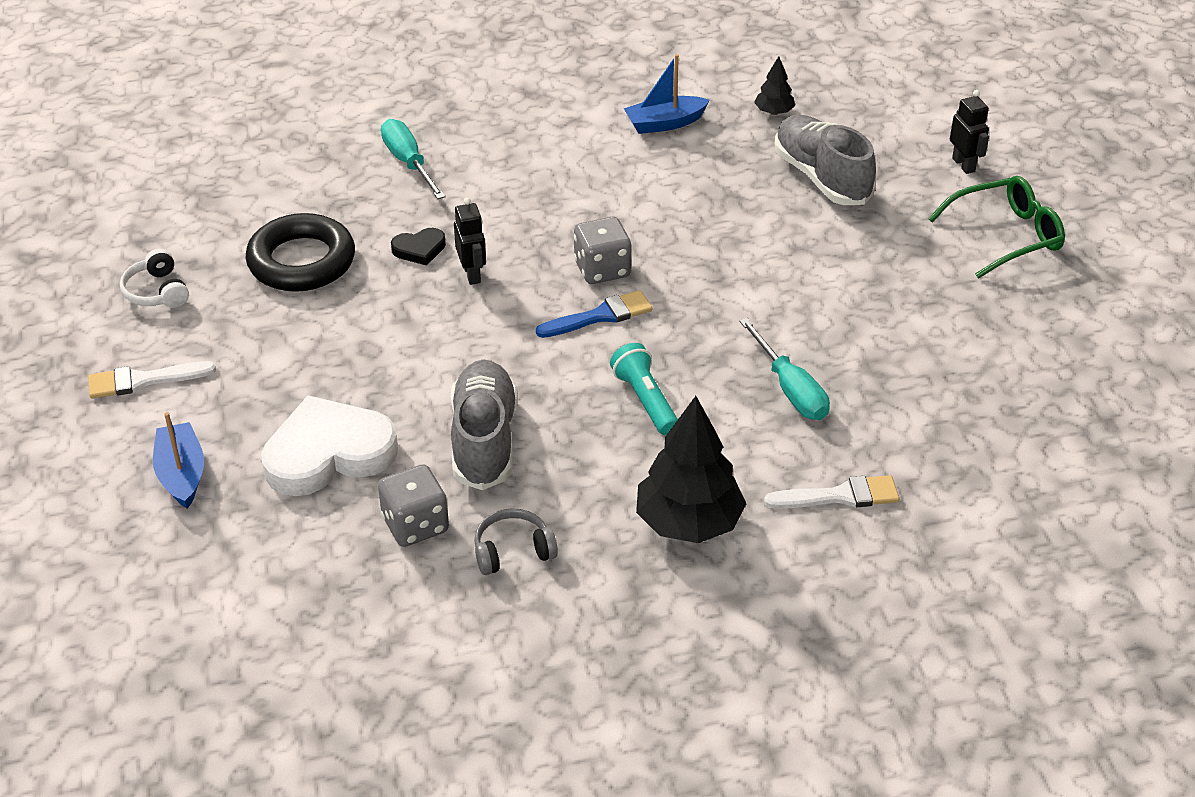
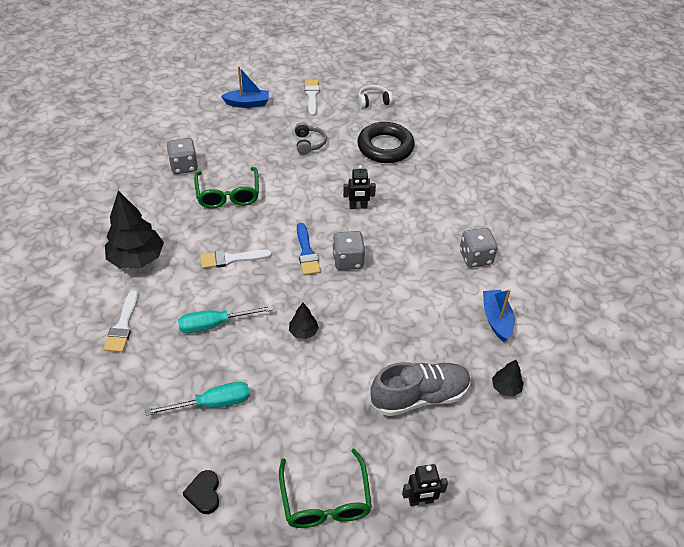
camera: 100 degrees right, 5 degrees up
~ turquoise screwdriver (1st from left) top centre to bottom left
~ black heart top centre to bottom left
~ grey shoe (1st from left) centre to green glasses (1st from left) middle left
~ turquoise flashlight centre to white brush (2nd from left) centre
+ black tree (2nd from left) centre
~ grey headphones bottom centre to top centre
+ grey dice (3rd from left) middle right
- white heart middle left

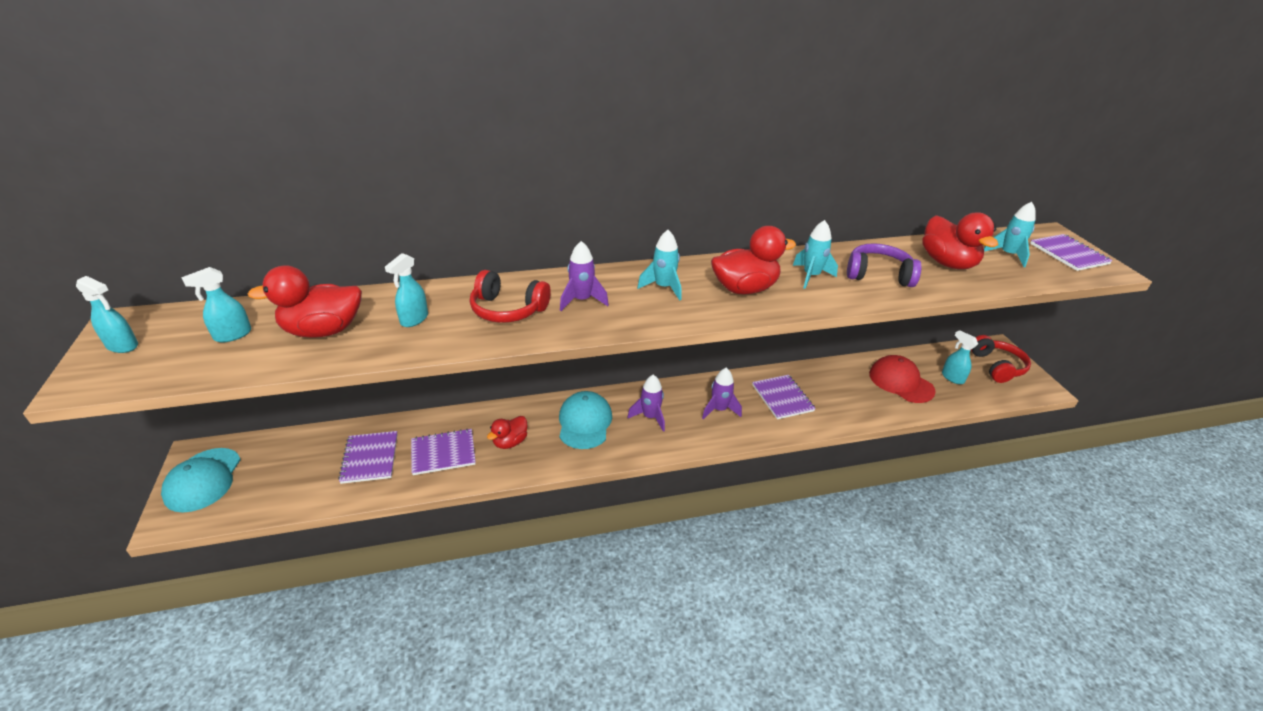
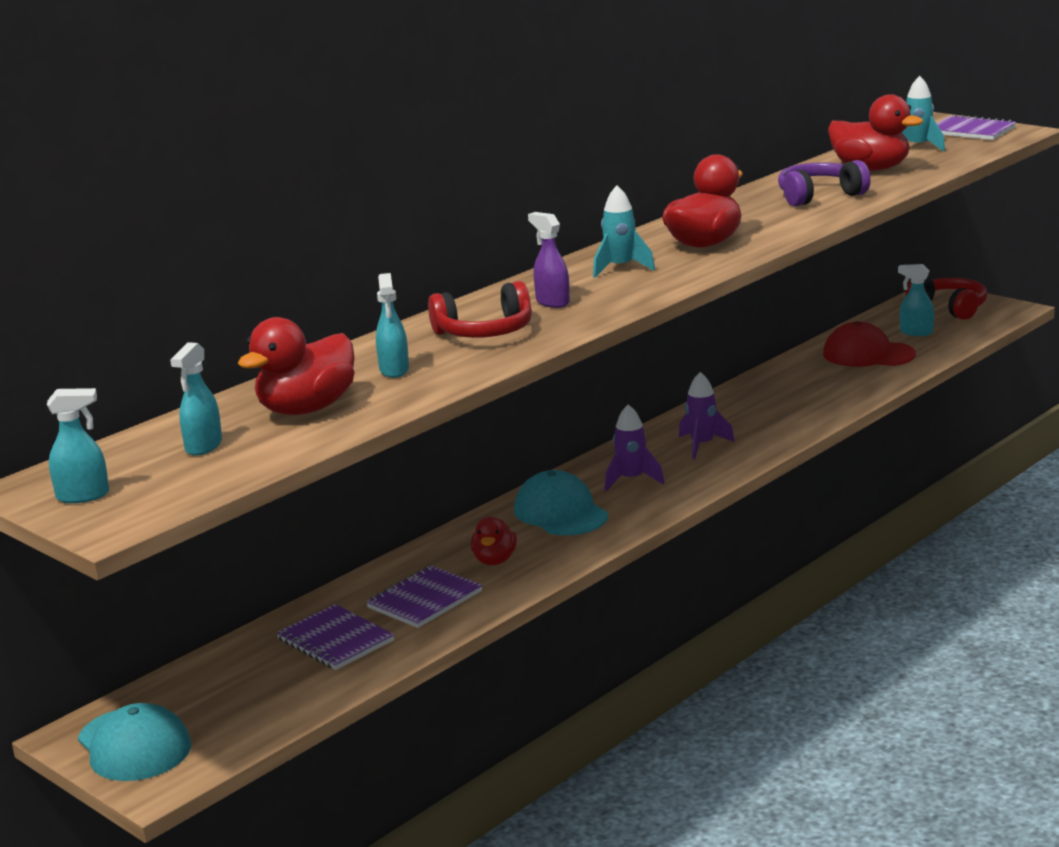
camera: 30 degrees left, 15 degrees down
~ purple rocket (1st from left) centre to purple spray bottle top centre
- purple notebook (3rd from left) centre
- turquoise rocket (2nd from left) centre

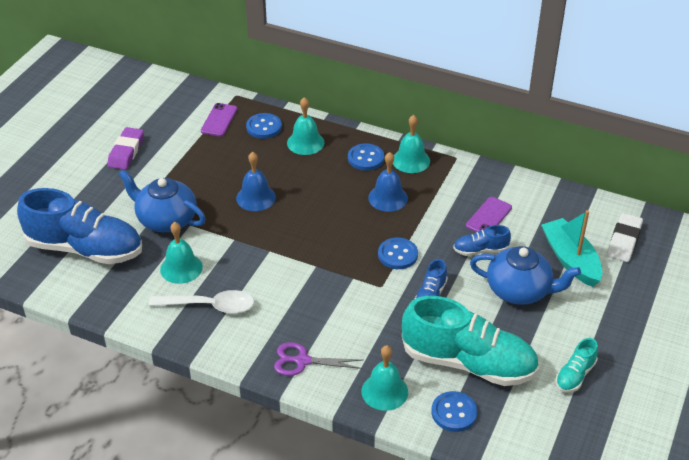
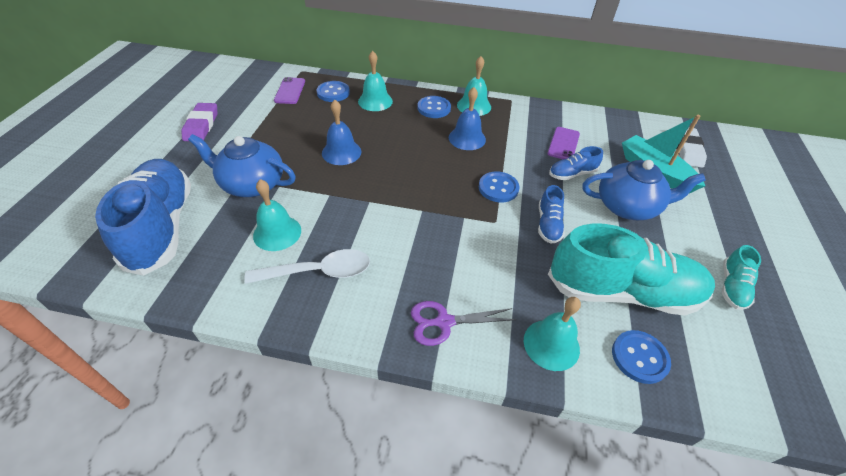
camera: 15 degrees left, 5 degrees up
~ blue shoe (1st from left) middle left = middle left 105 degrees counterclockwise

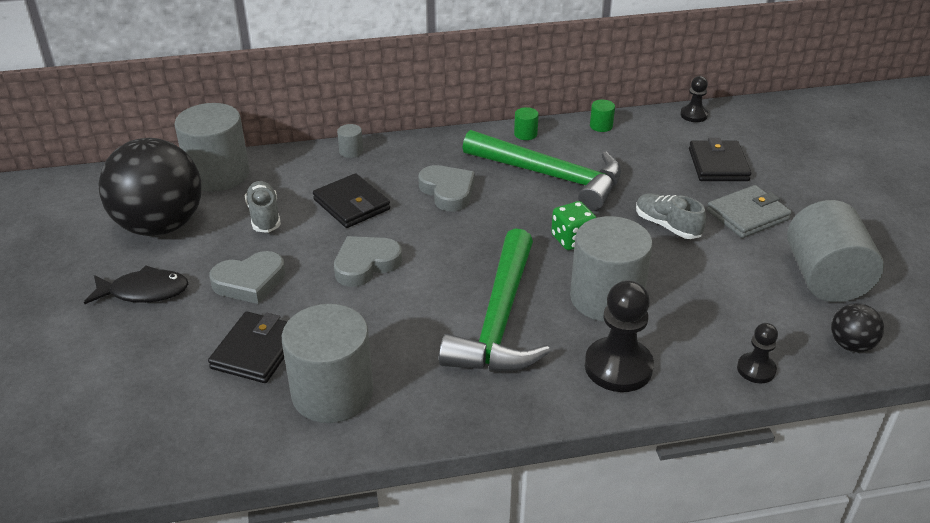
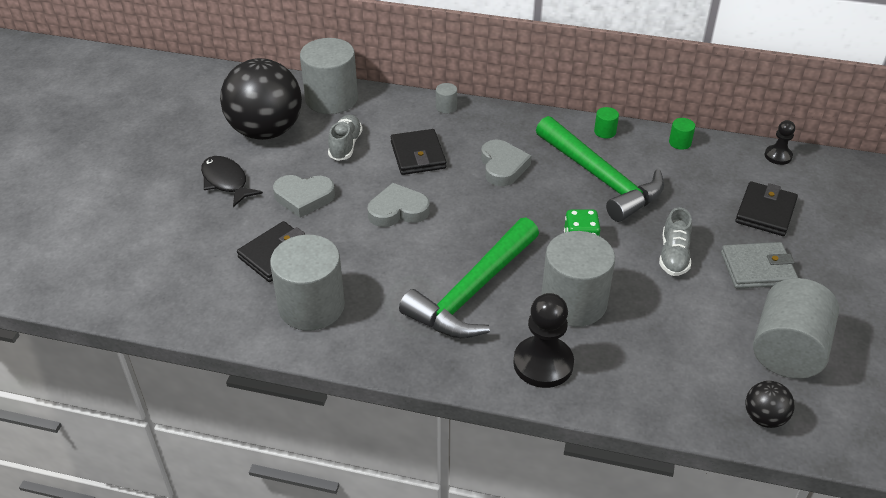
camera: 25 degrees right, 5 degrees up
~ black fish middle left = middle left 150 degrees counterclockwise
~ grey shoe (2nd from left) middle right = middle right 150 degrees counterclockwise
- black pawn (3rd from left) bottom right

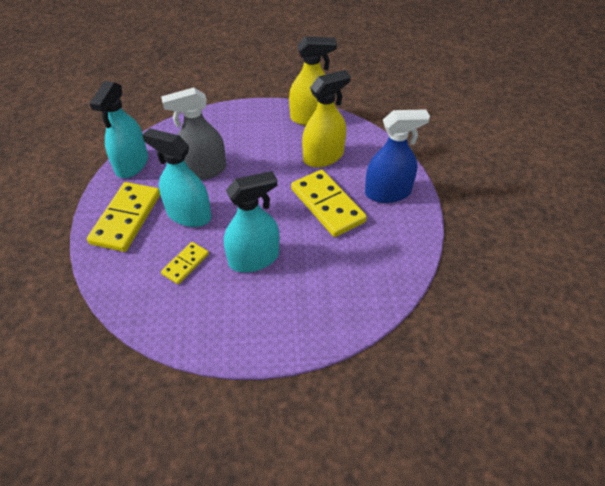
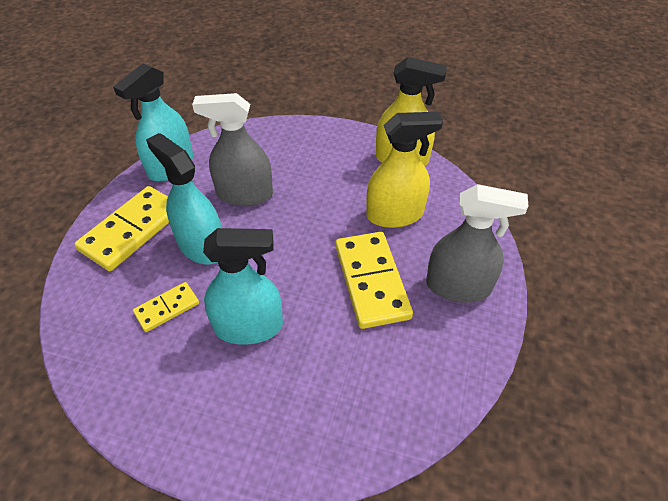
camera: 20 degrees right, 0 degrees up
~ blue spray bottle top centre to grey spray bottle (2nd from left) middle right

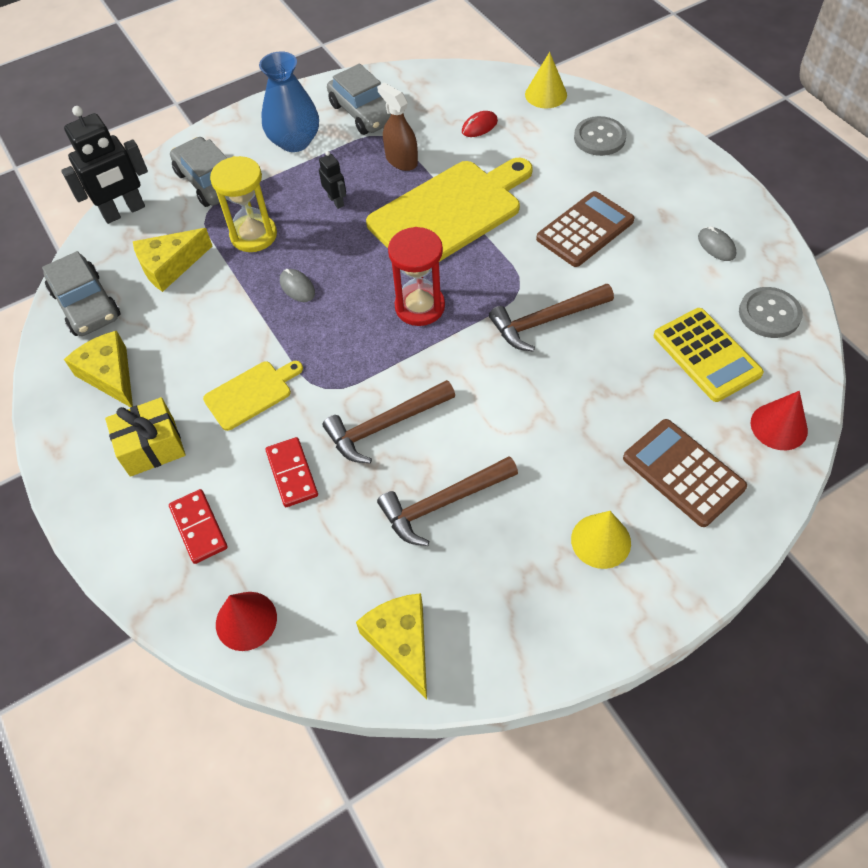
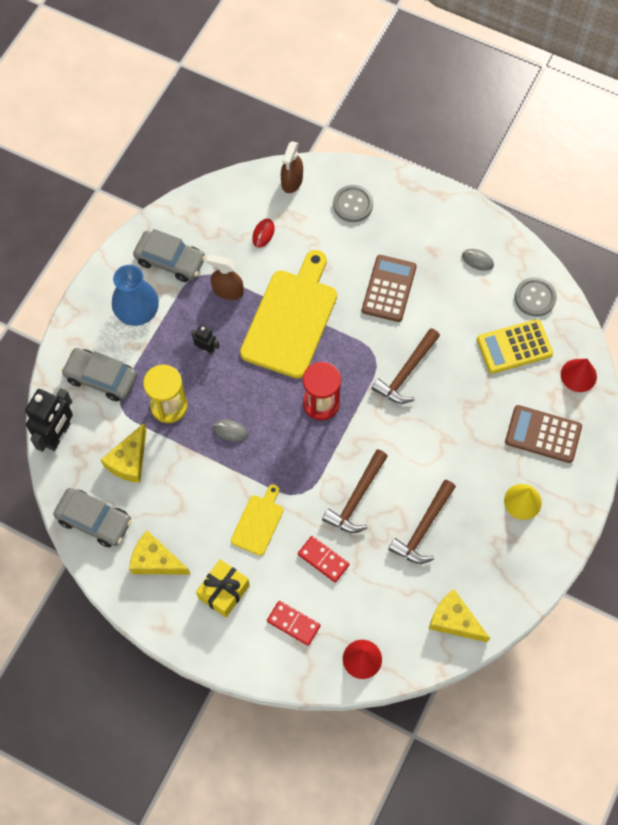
camera: 35 degrees left, 10 degrees up
~ yellow cone (1st from left) top centre to brown spray bottle (2nd from left) top centre
~ yellow calculator middle right = middle right 135 degrees clockwise

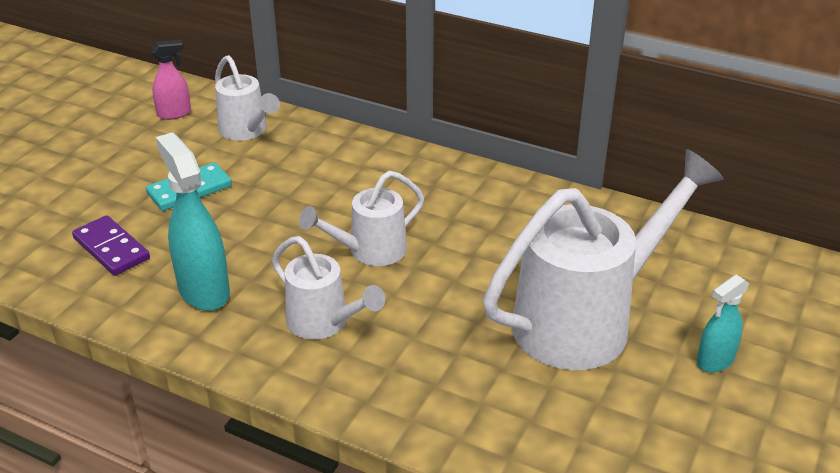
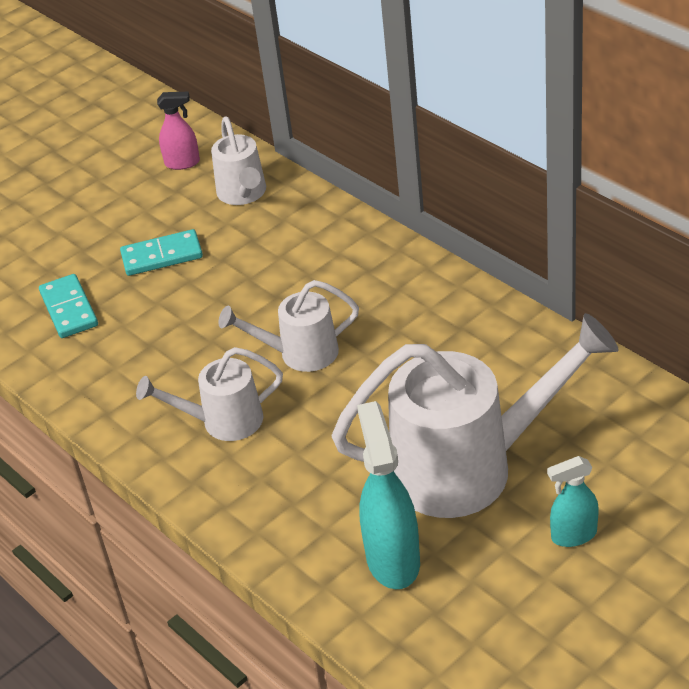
camera: 25 degrees right, 5 degrees up
~ purple domino middle left to turquoise domino (1st from left) middle left
~ white watering can (2nd from left in the first image) centre = middle left 105 degrees clockwise
~ turquoise spray bottle (1st from left) middle left to bottom centre

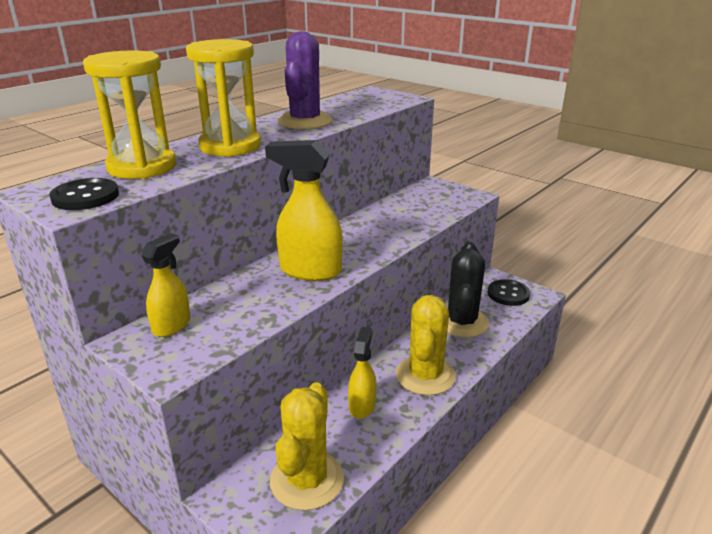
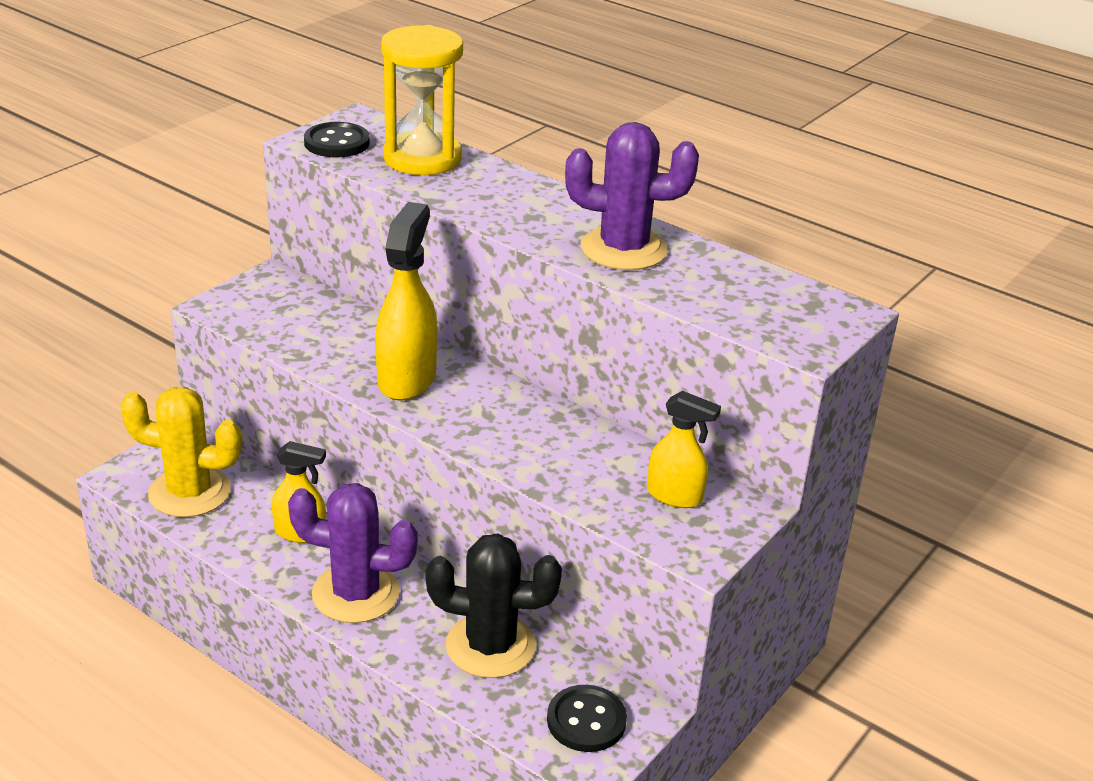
camera: 85 degrees right, 5 degrees up
~ yellow cactus (2nd from left) centre to purple cactus (1st from left) bottom left
~ yellow spray bottle (1st from left in the first image) middle left to yellow spray bottle (3rd from left) centre
- yellow hourglass (2nd from left) top left

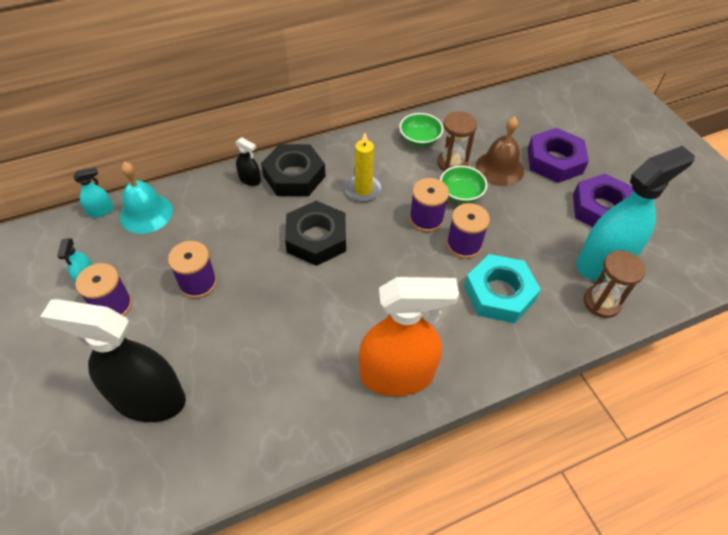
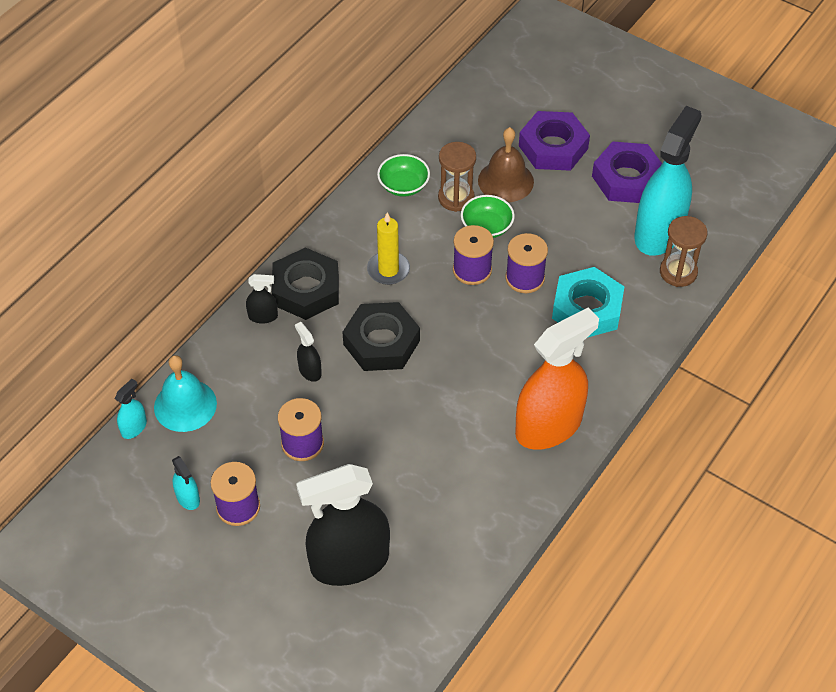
camera: 30 degrees left, 0 degrees up
+ black spray bottle (2nd from left) centre

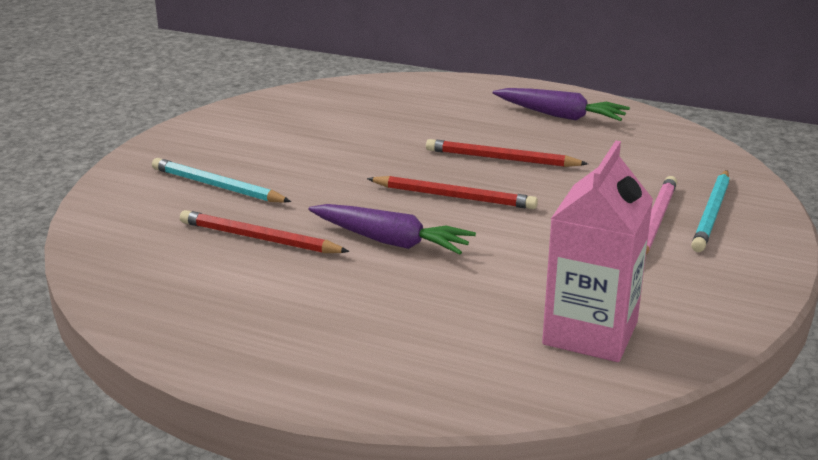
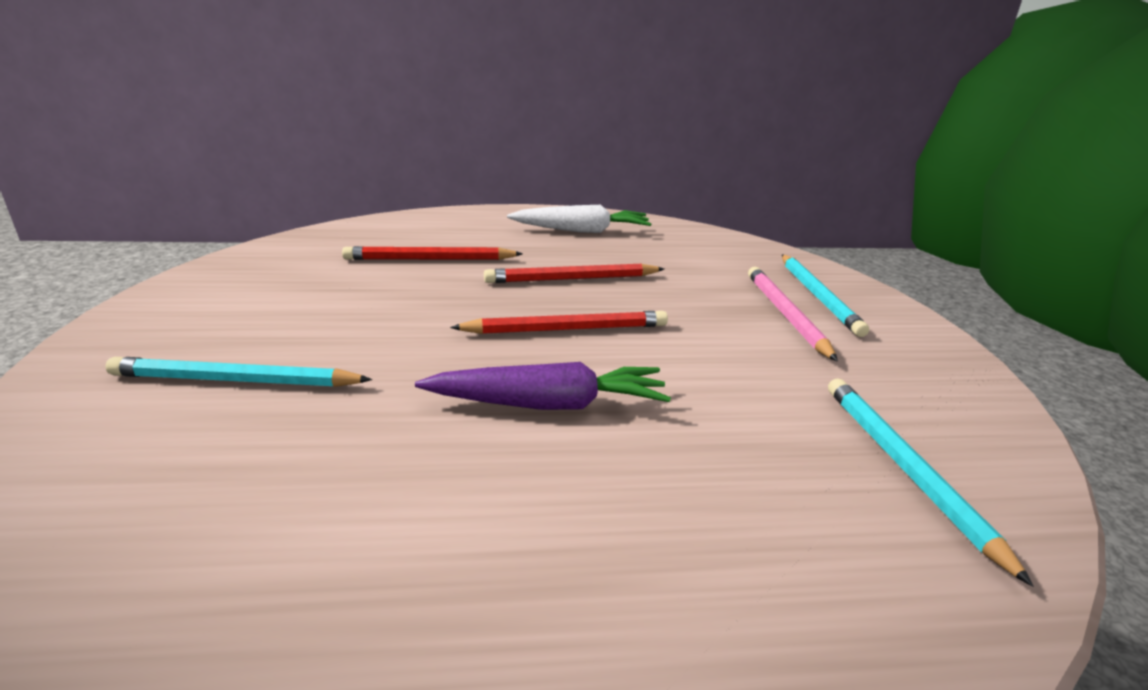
camera: 30 degrees left, 0 degrees up
~ red pencil (1st from left) middle left to centre
~ purple carrot (2nd from left) top right to white carrot top centre
~ pink carton middle right to turquoise pencil (3rd from left) bottom right

